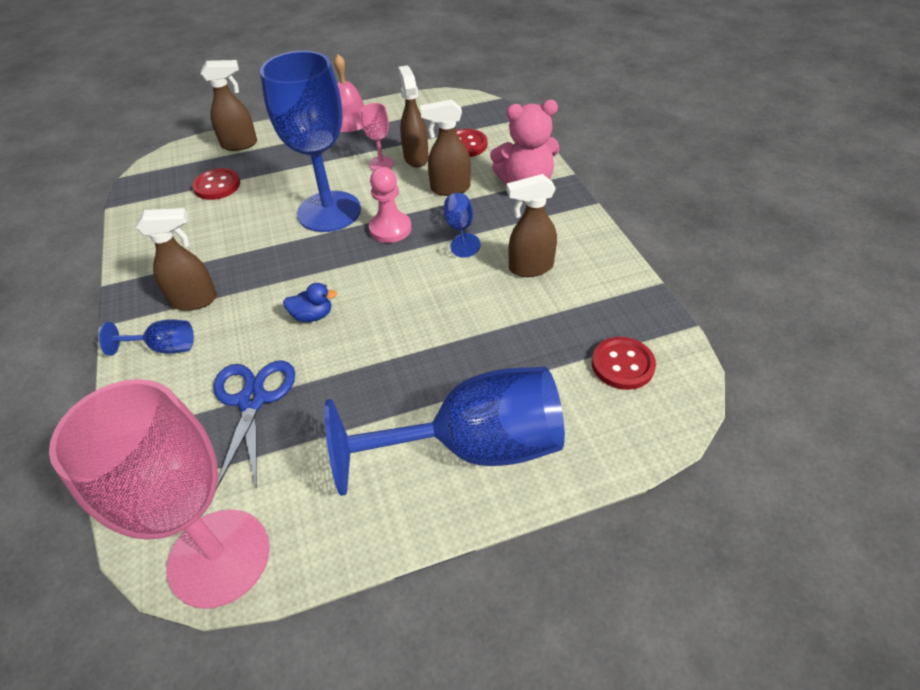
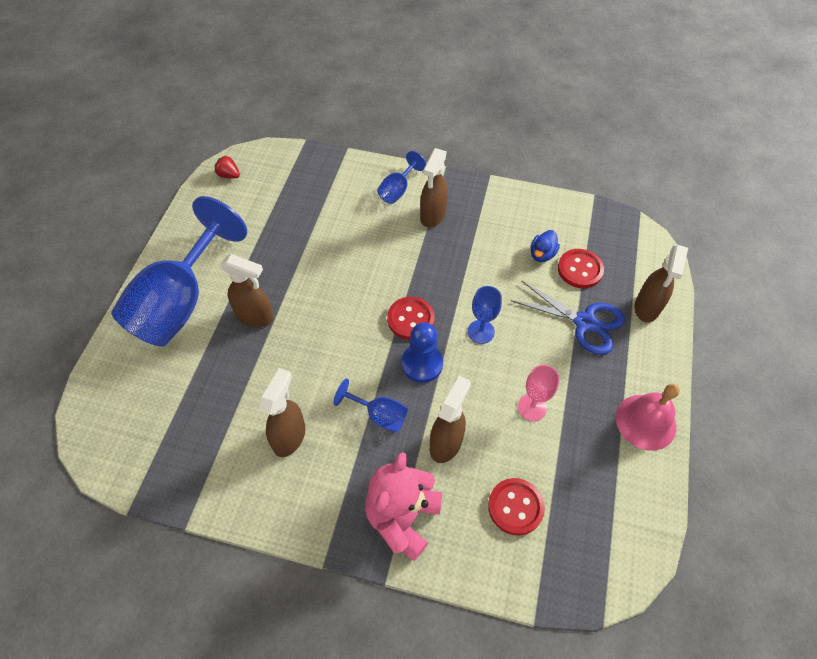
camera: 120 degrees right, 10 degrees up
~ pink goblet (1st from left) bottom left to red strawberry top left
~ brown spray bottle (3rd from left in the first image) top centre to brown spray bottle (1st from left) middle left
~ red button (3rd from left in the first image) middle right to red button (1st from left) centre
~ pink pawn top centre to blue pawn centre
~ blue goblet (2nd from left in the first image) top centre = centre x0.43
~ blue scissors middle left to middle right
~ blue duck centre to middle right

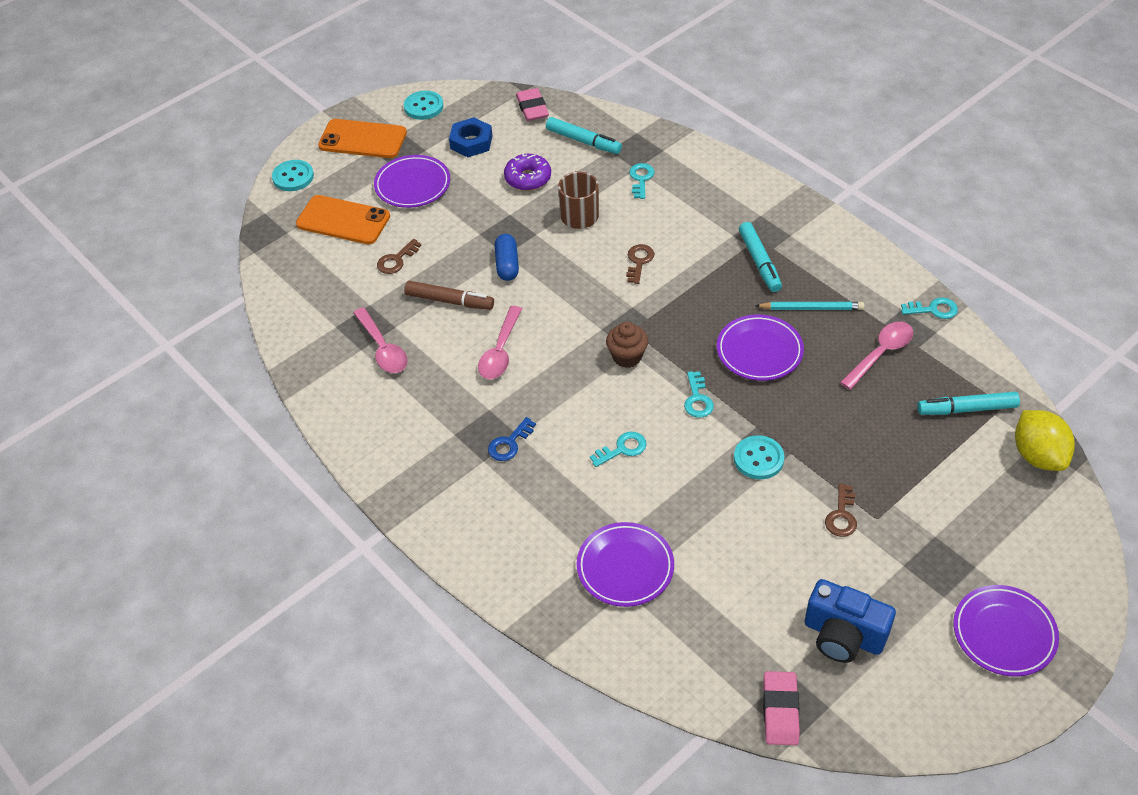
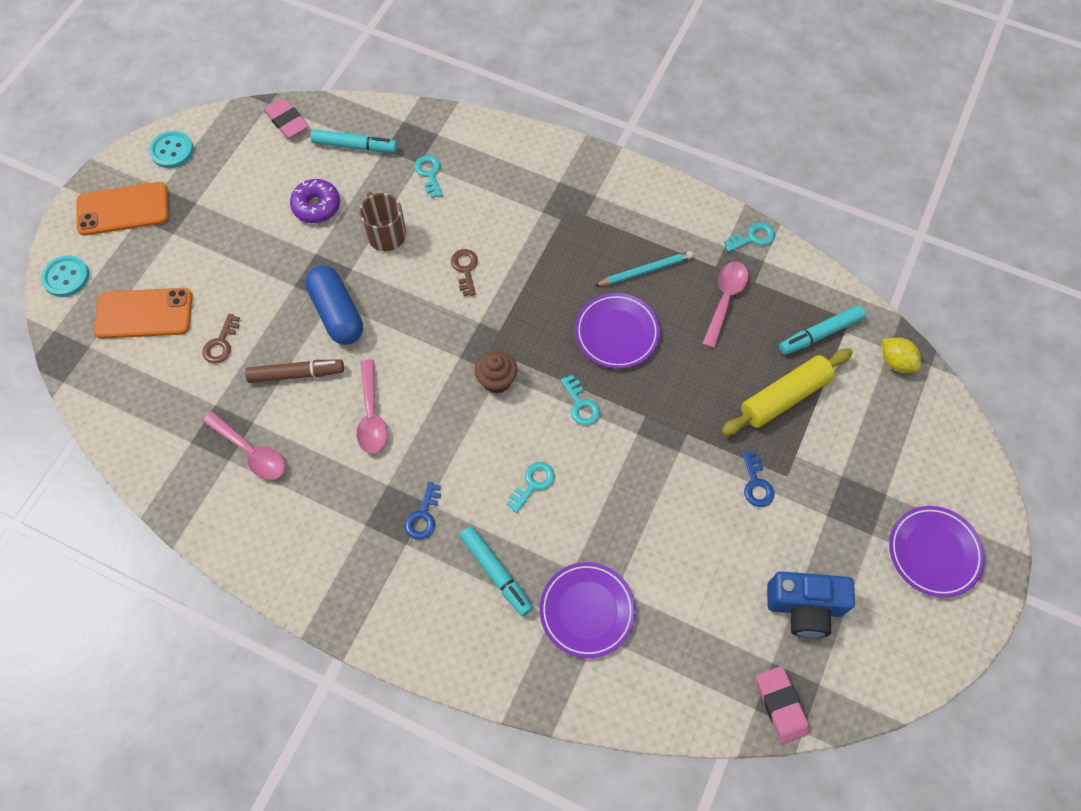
camera: 25 degrees left, 15 degrees up
~ blue capsule top centre = middle left x1.53
~ turquoise marker (2nd from left) top right to bottom centre
+ yellow rolling pin middle right
~ brown key (3rd from left) middle right to blue key (2nd from left) middle right
~ yellow lemon middle right = middle right x0.65
- purple plate (1st from left) top centre
- blue nut top centre
- turquoise button (3rd from left) middle right

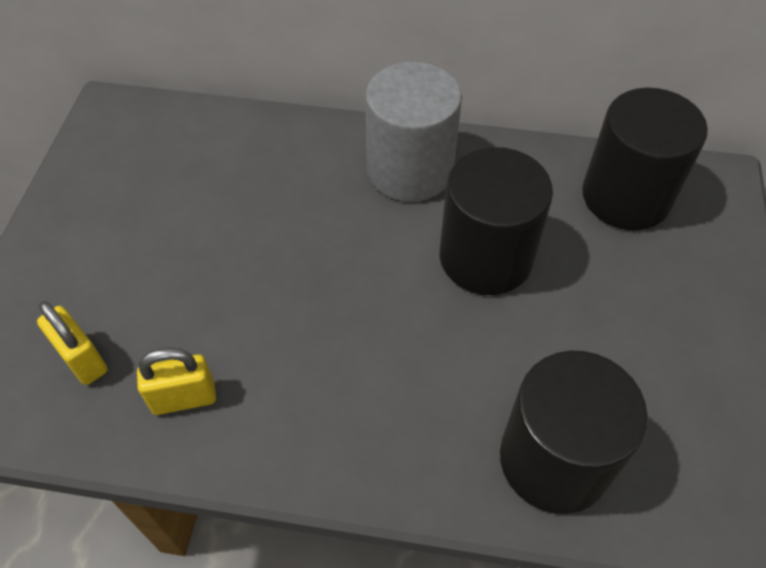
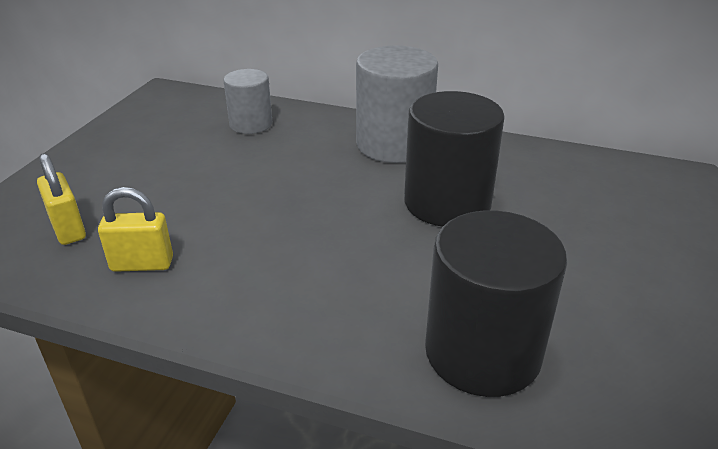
camera: 10 degrees right, 20 degrees down
+ grey cylinder (1st from left) top centre
- black cylinder (3rd from left) top right

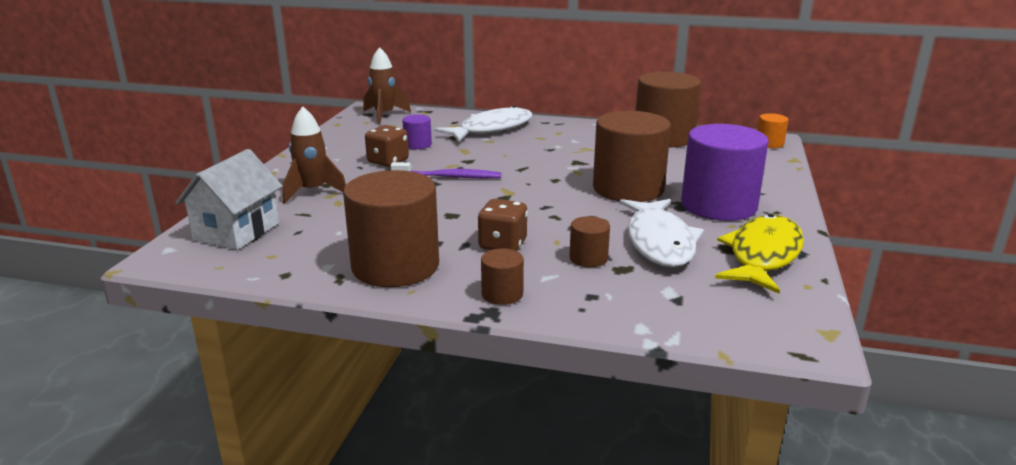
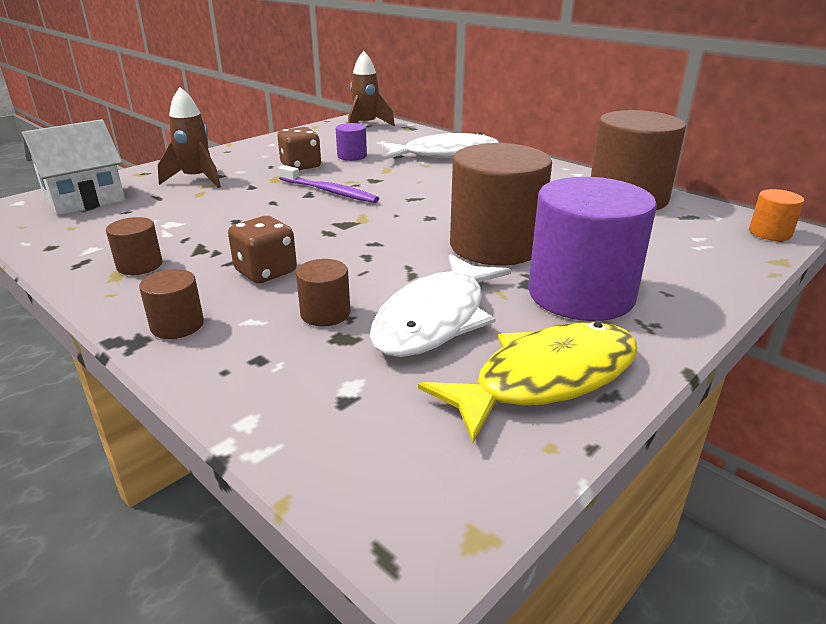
camera: 30 degrees right, 5 degrees up
~ brown cylinder (1st from left) centre = middle left x0.45

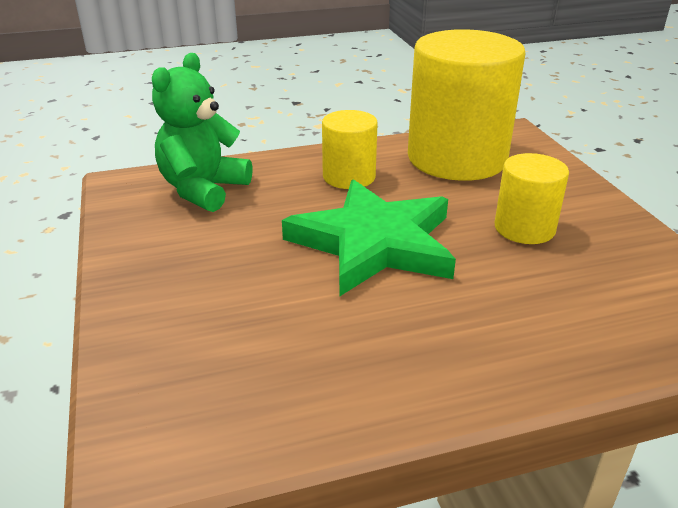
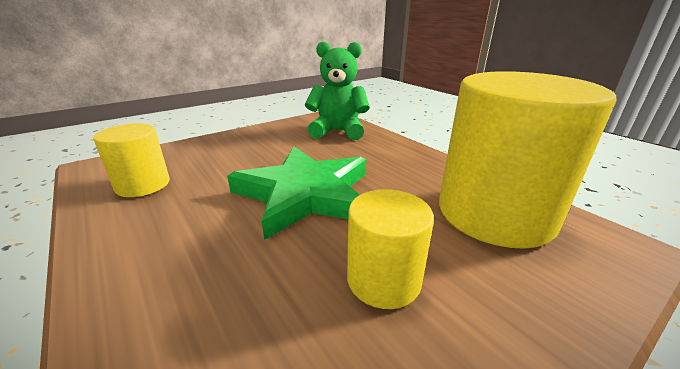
camera: 70 degrees right, 5 degrees down
~ yellow cylinder (1st from left) top centre to middle left

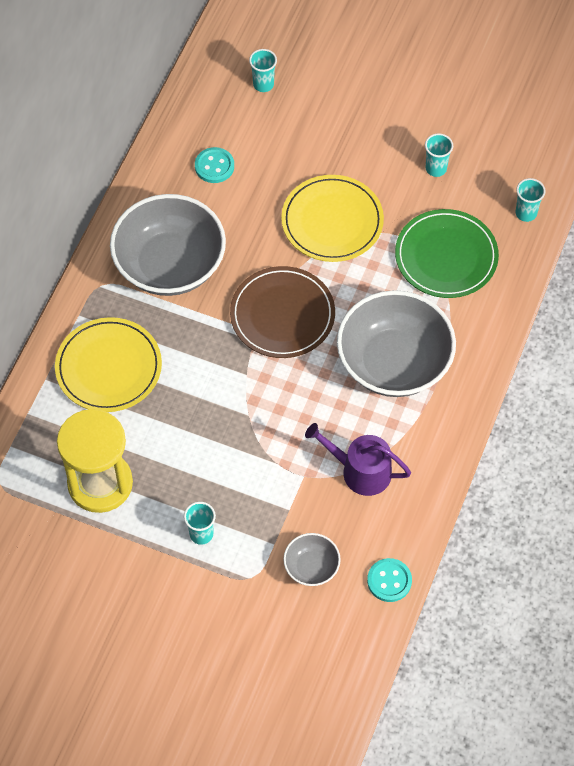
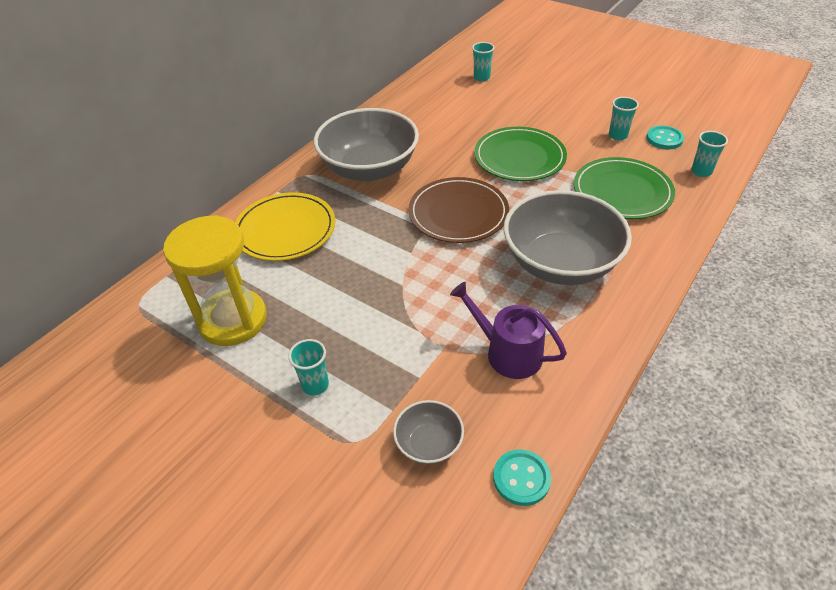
camera: 15 degrees right, 15 degrees down
~ yellow plate (2nd from left) top centre to green plate (1st from left) top centre
~ turquoise button (1st from left in the first image) top centre to turquoise button (2nd from left) top right

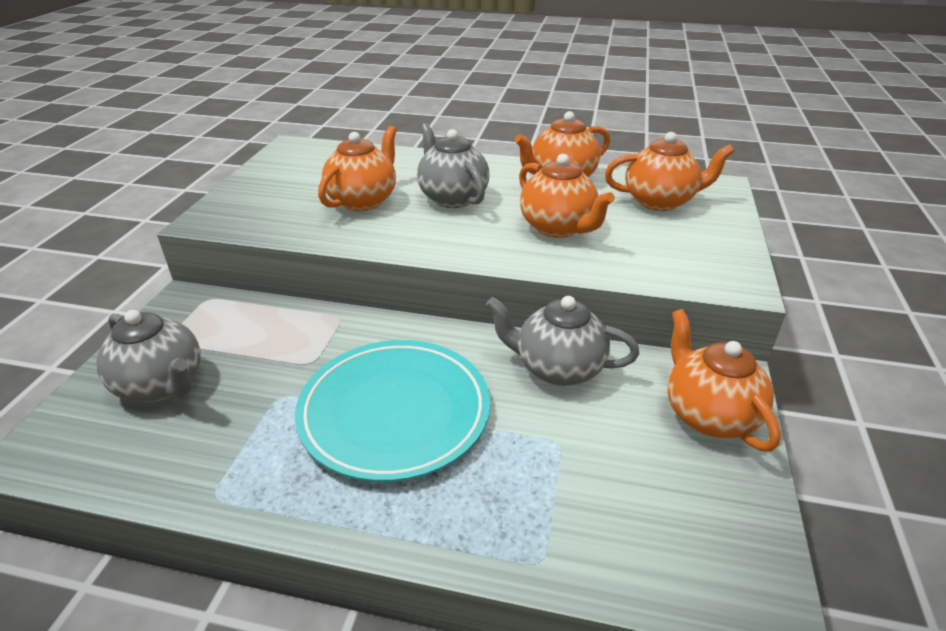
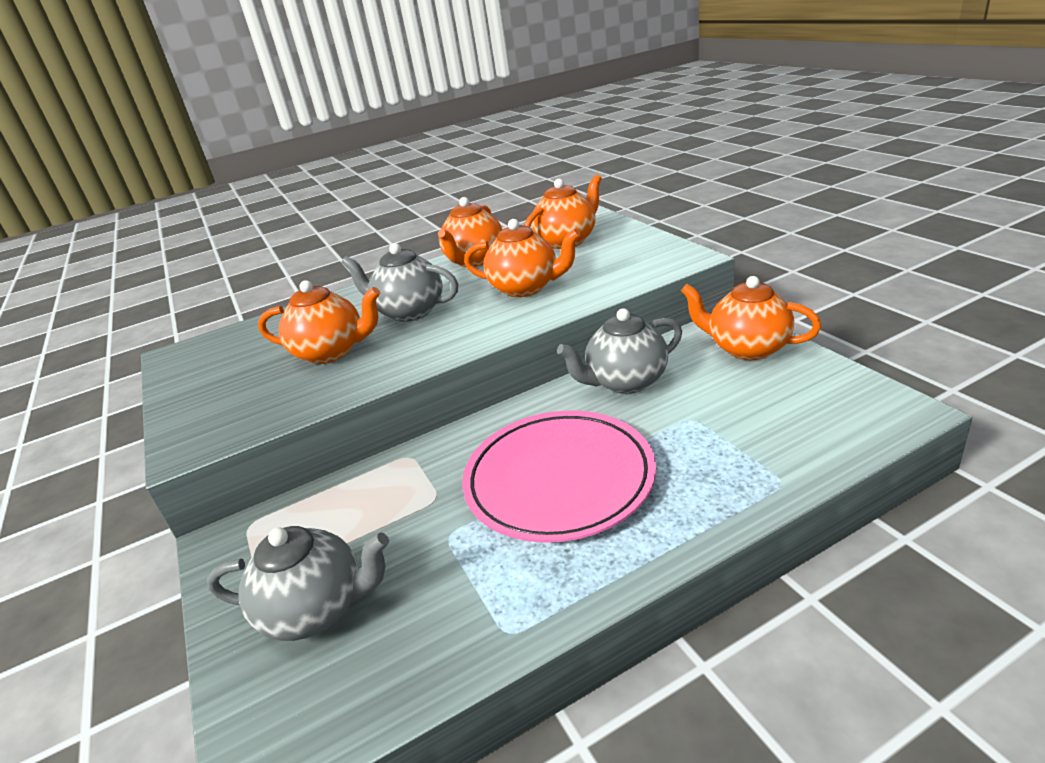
camera: 35 degrees left, 5 degrees down
~ orange teapot (1st from left) top centre = middle left 105 degrees clockwise
~ turquoise plate centre to pink plate centre

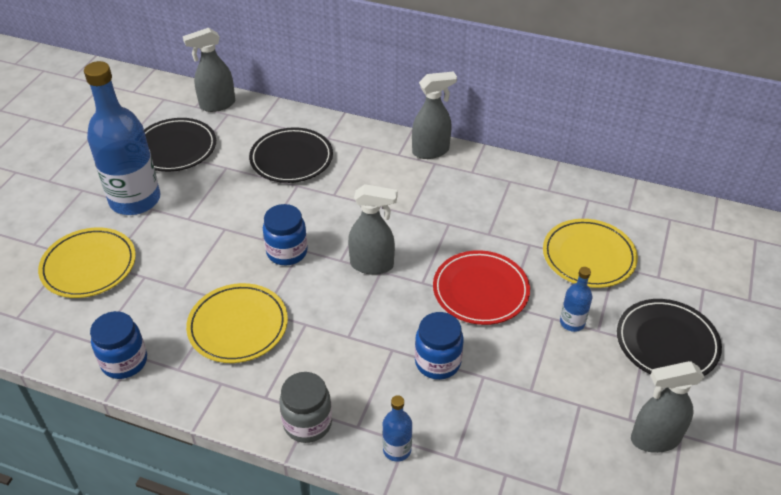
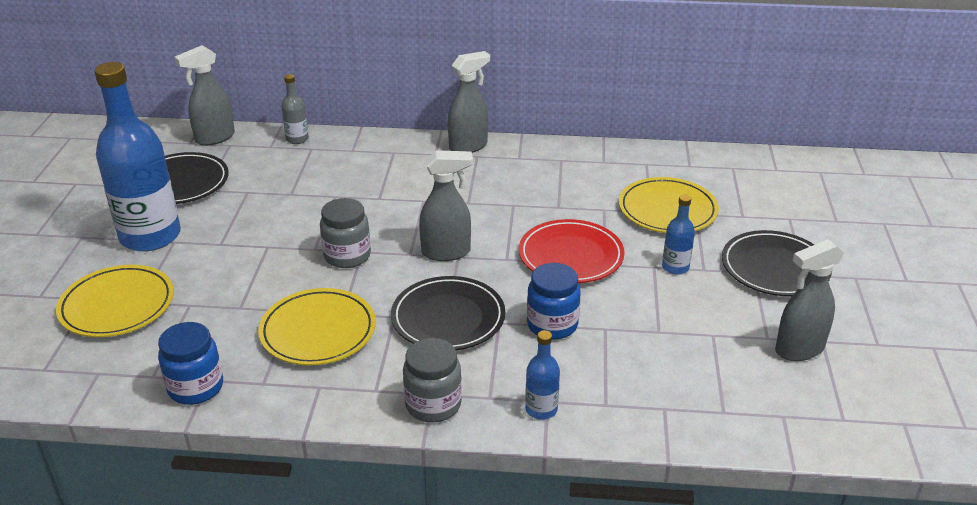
camera: 15 degrees left, 10 degrees down
+ grey bottle top left
~ blue jar (2nd from left) centre to grey jar (1st from left) centre
~ black plate (2nd from left) top centre to centre

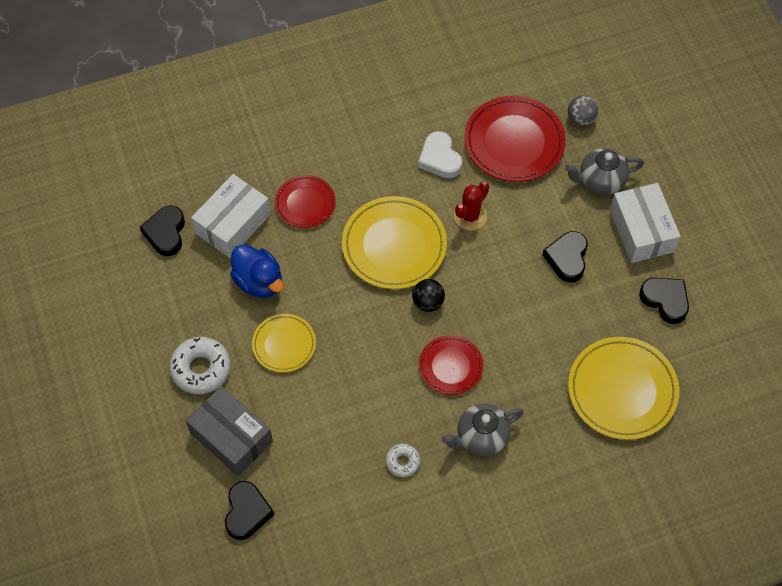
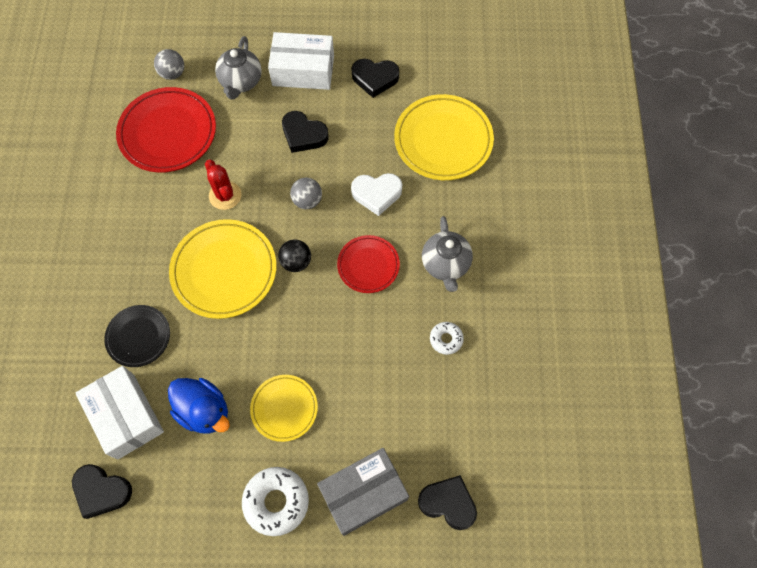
camera: 70 degrees left, 5 degrees up
~ red plate (1st from left) centre to black plate middle left
~ blue duck middle left = bottom left 60 degrees clockwise
+ grey ball (2nd from left) centre
~ black heart (4th from left in the first image) middle right = top centre 150 degrees counterclockwise
~ white heart top centre to centre

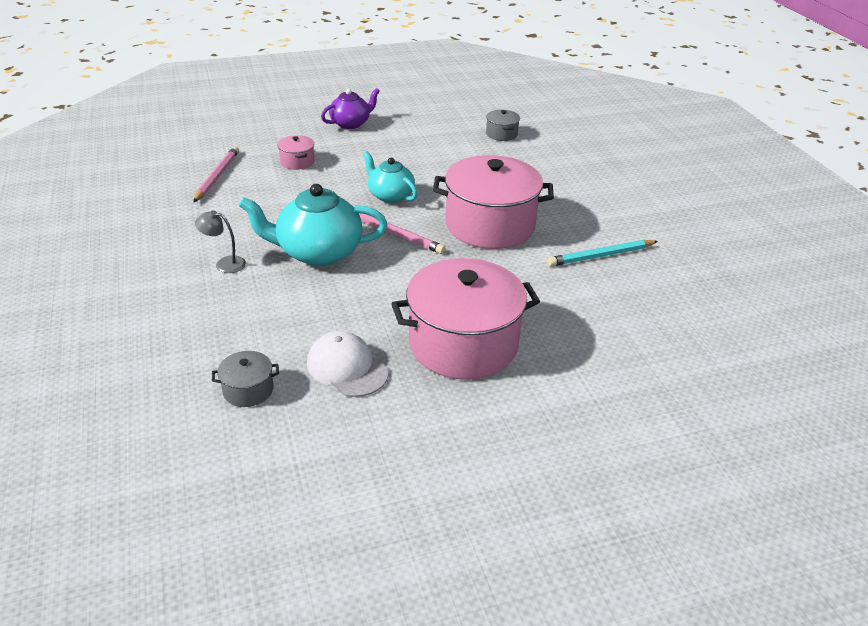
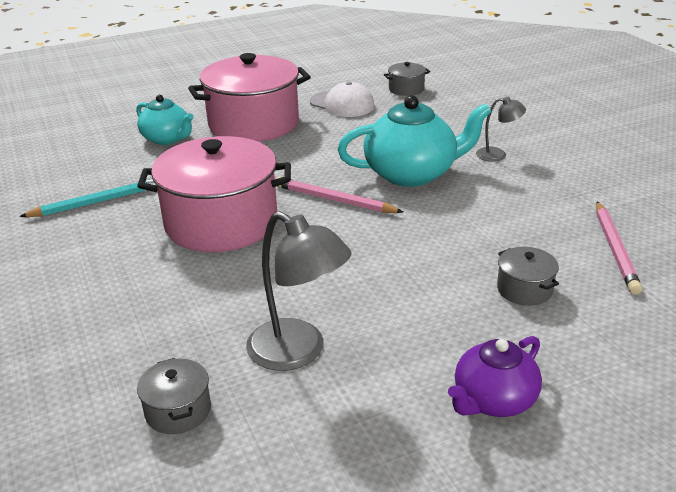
camera: 175 degrees right, 5 degrees down
~ turquoise teapot (2nd from left in the first image) top centre to turquoise teapot (1st from left) top left
+ grey lamp (1st from left) centre
~ pink pot (1st from left) top centre to grey pot (3rd from left) middle right

